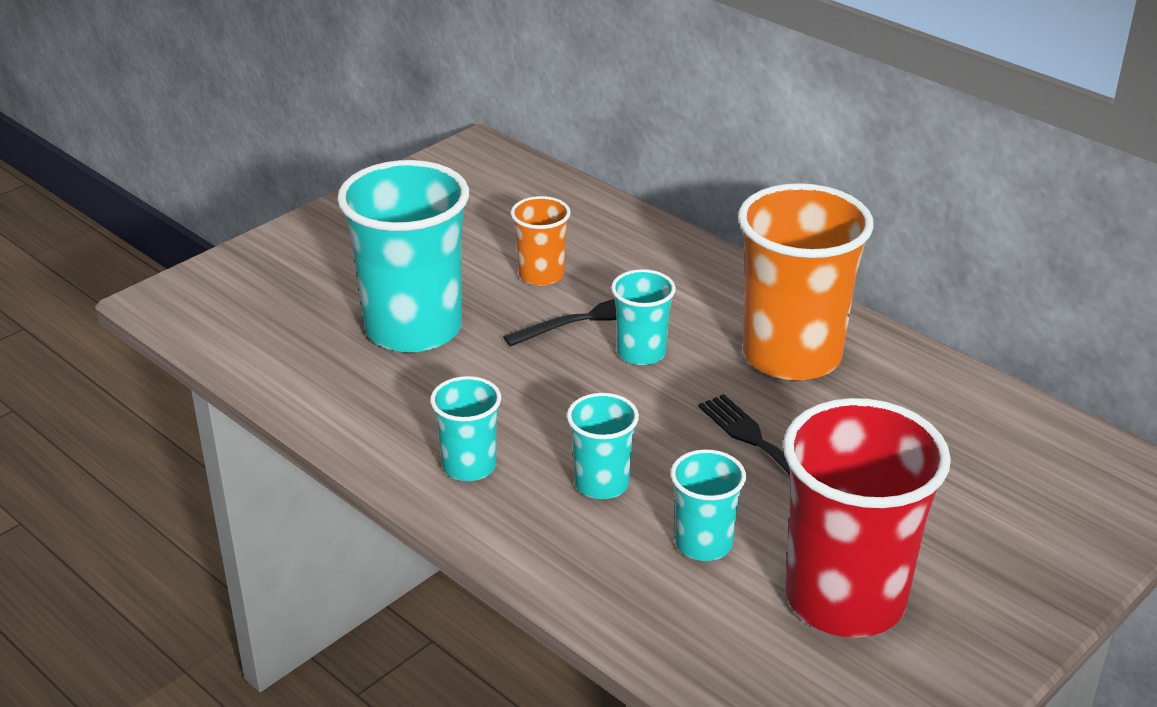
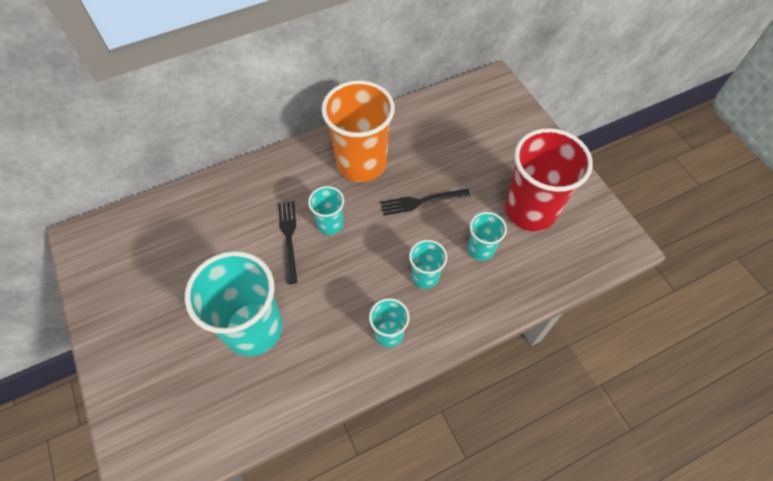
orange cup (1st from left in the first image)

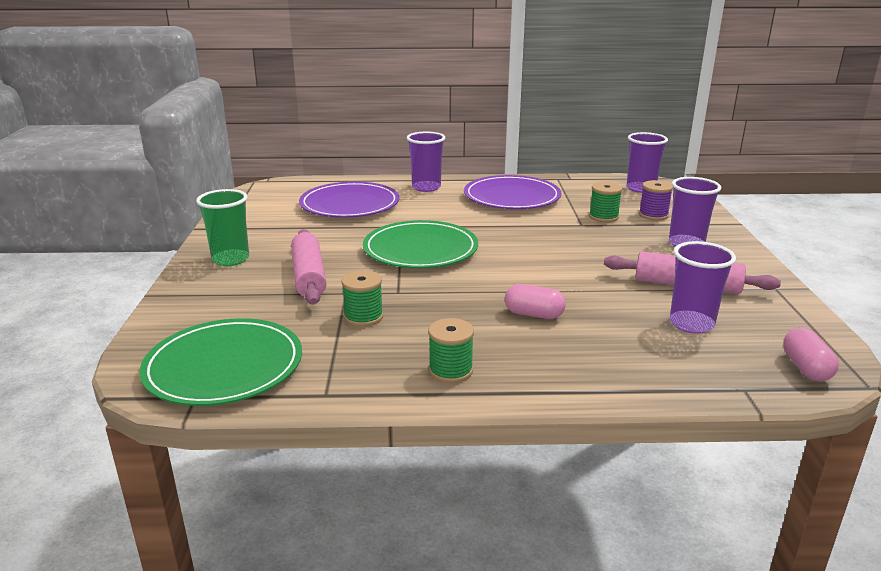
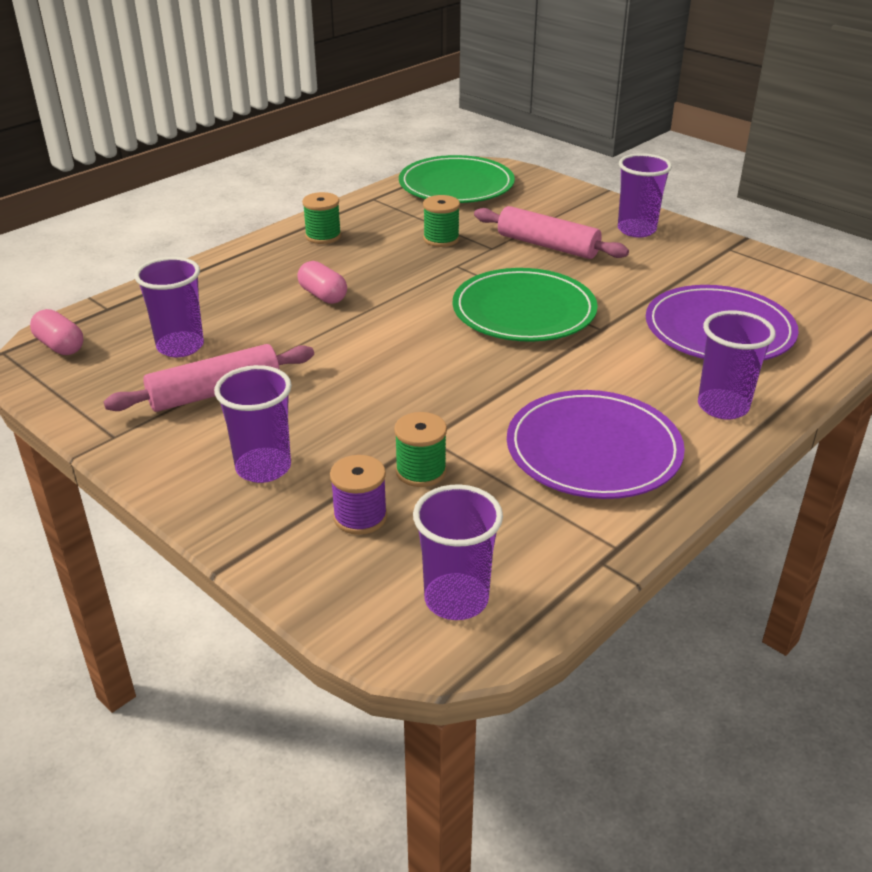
pink capsule (2nd from left); purple cup (4th from left)

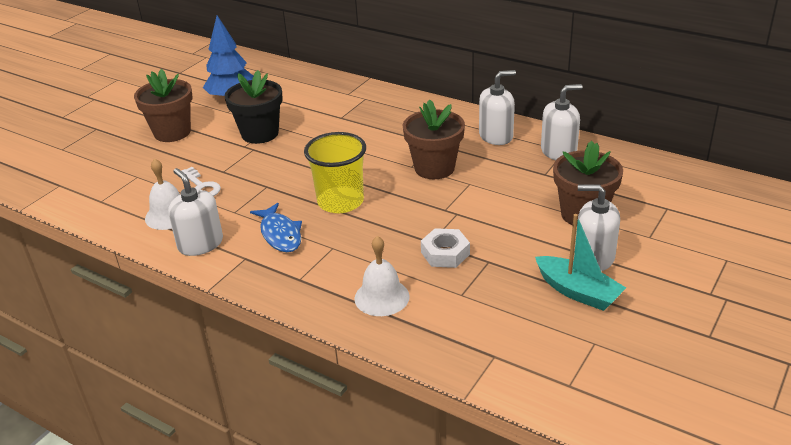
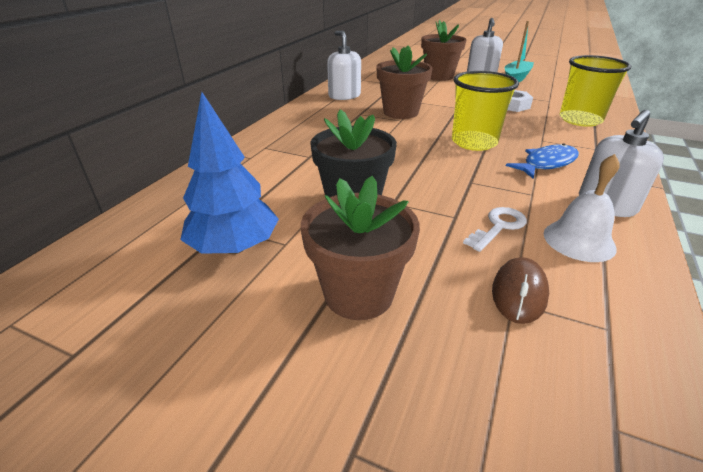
brown mouse; yellow cup (2nd from left); white soap dispenser (3rd from left in the first image)

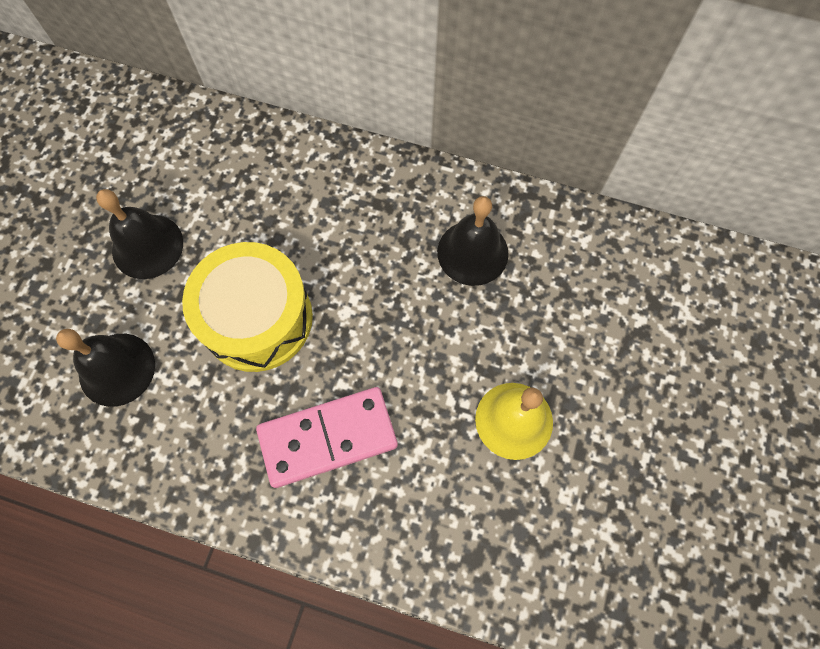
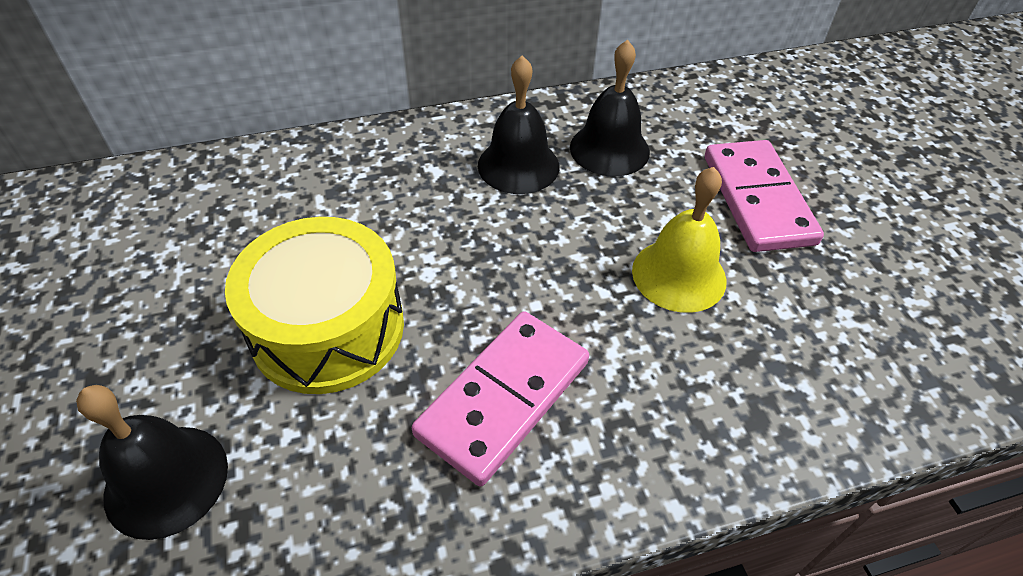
black bell (3rd from left); pink domino (2nd from left)

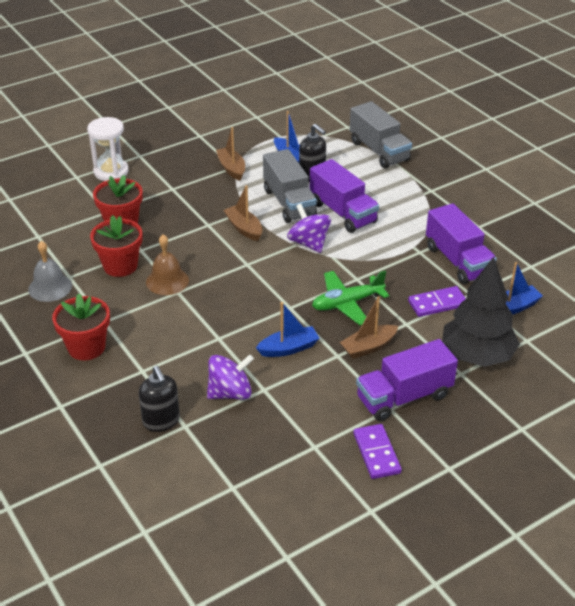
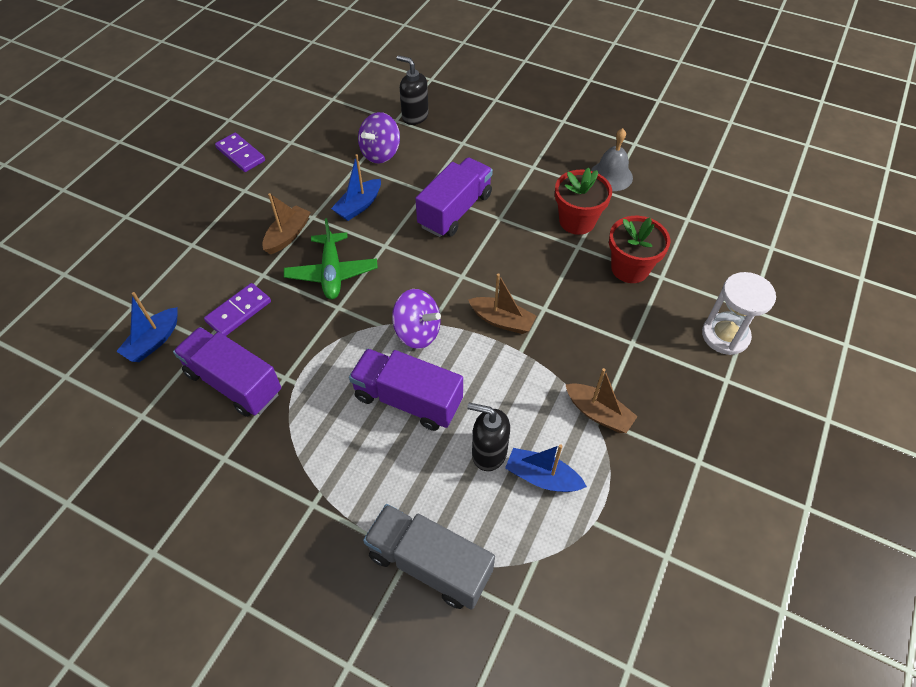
green plane; purple truck (3rd from left); red flower pot (1st from left in the first image); brown bell; grey truck (1st from left in the first image); black tree

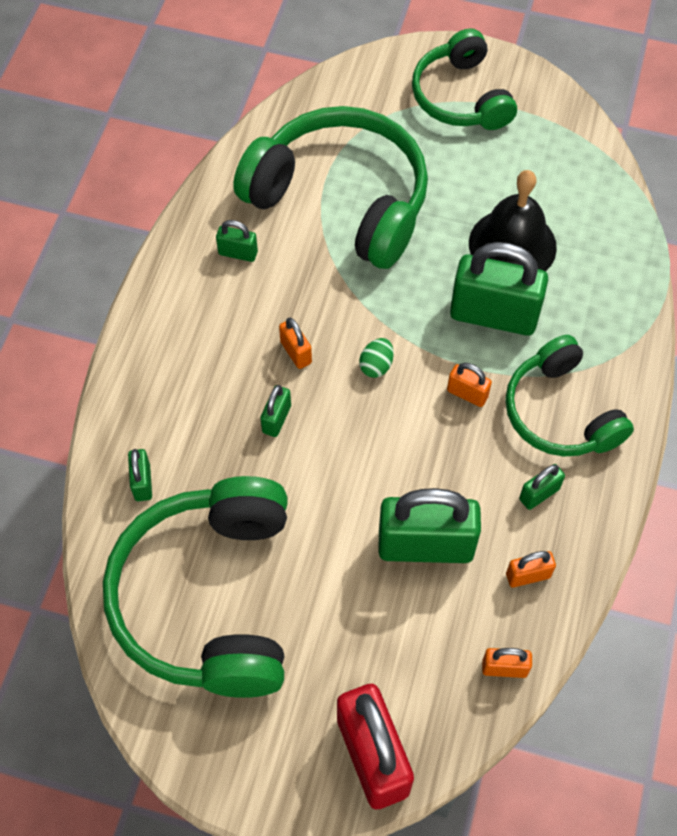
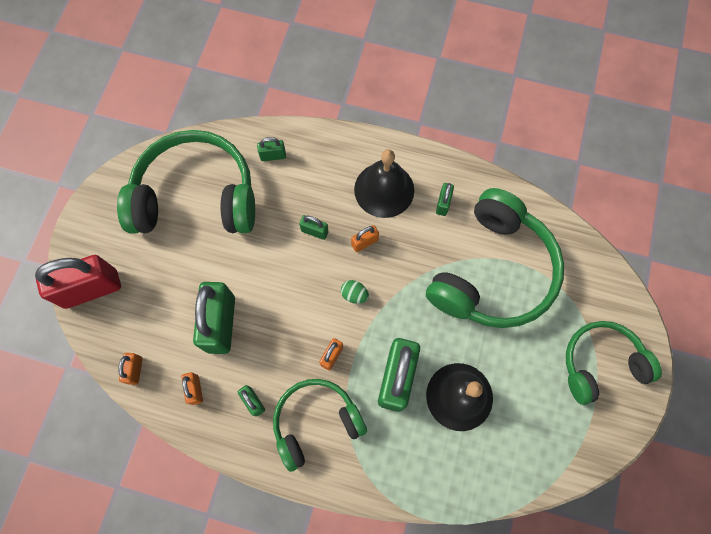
black bell (1st from left)

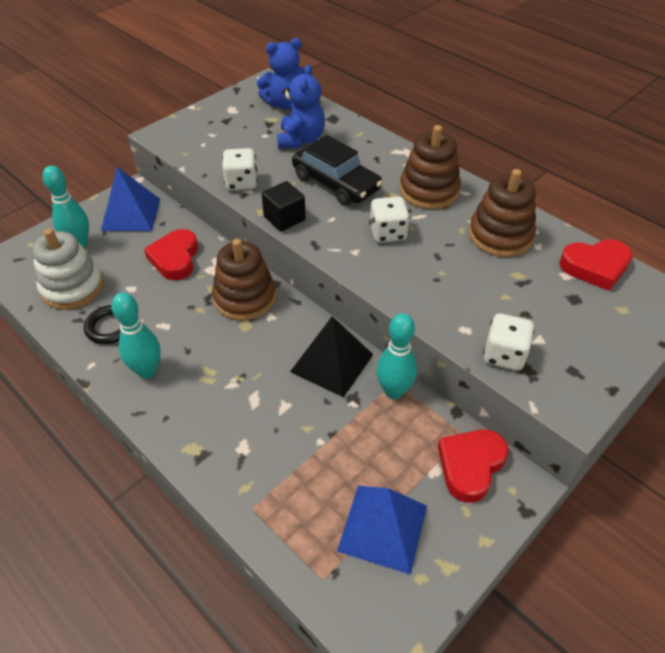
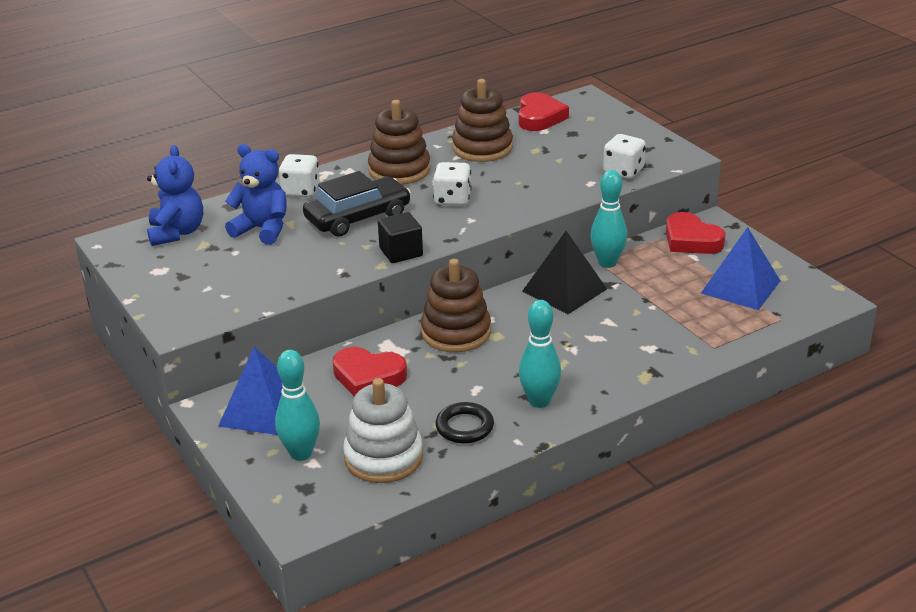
white dice (1st from left)

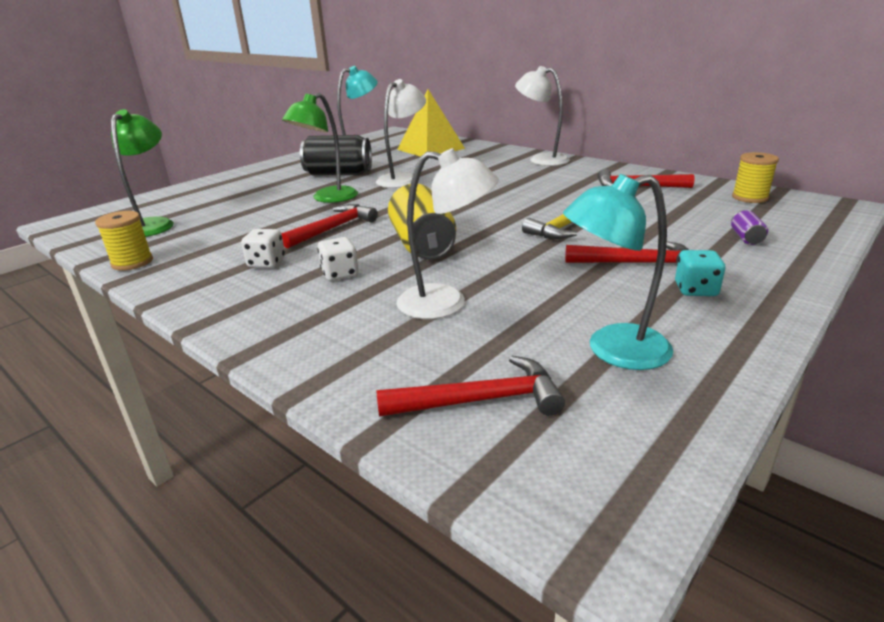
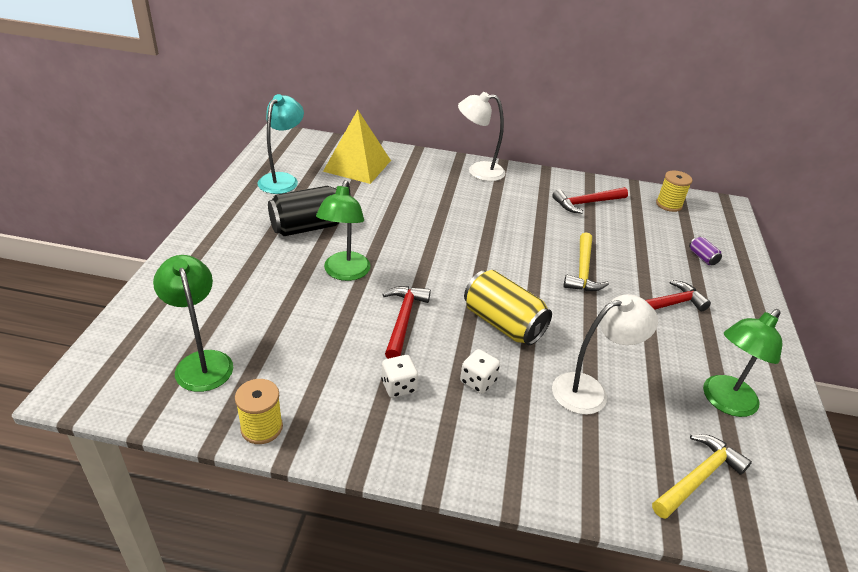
yellow hammer (2nd from left); green lamp (3rd from left); white lamp (1st from left in the first image); turquoise dice

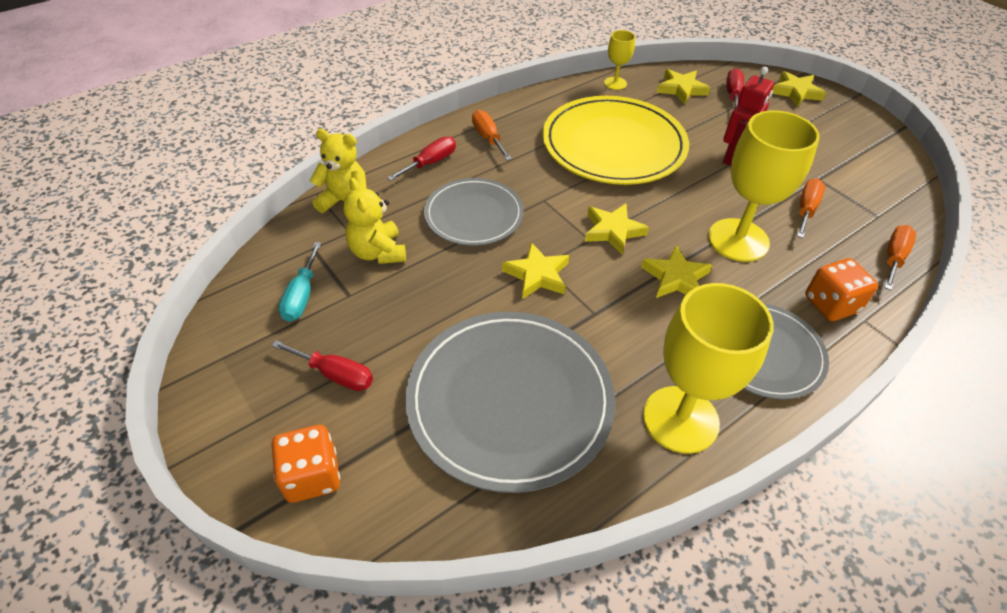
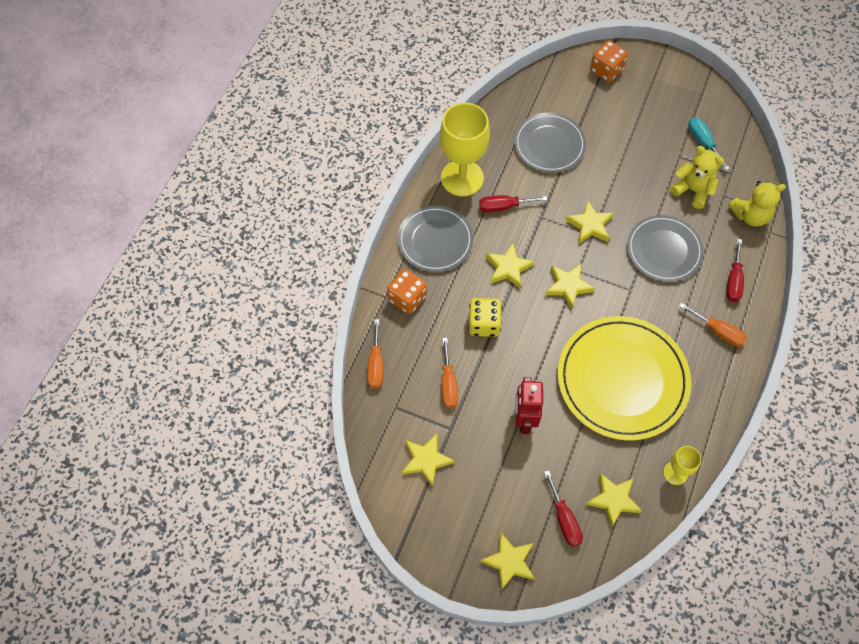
yellow star (1st from left); yellow dice; red screwdriver (1st from left); grey plate (2nd from left)

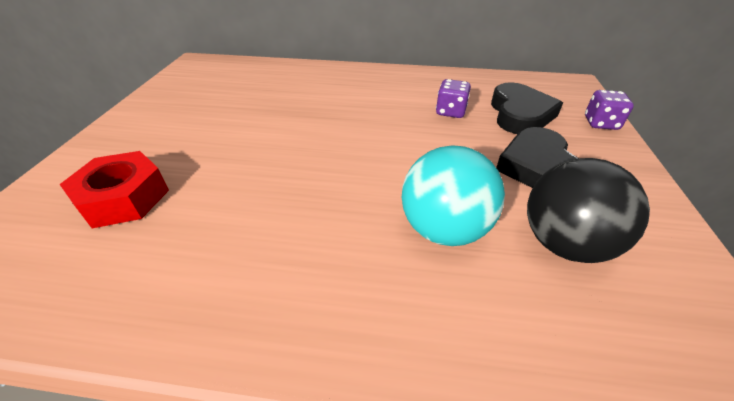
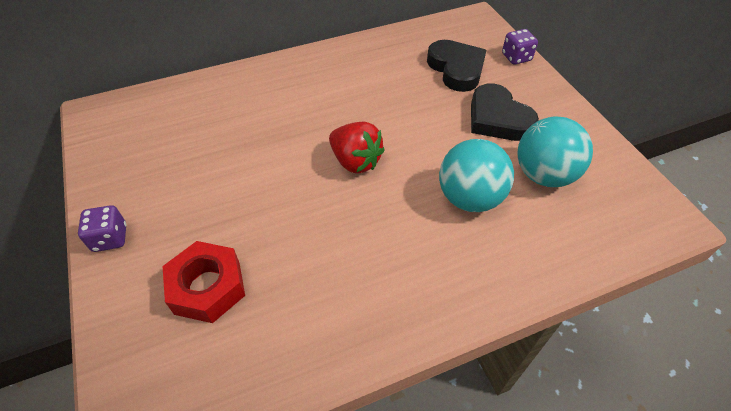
purple dice (1st from left); red strawberry; turquoise ball (2nd from left)

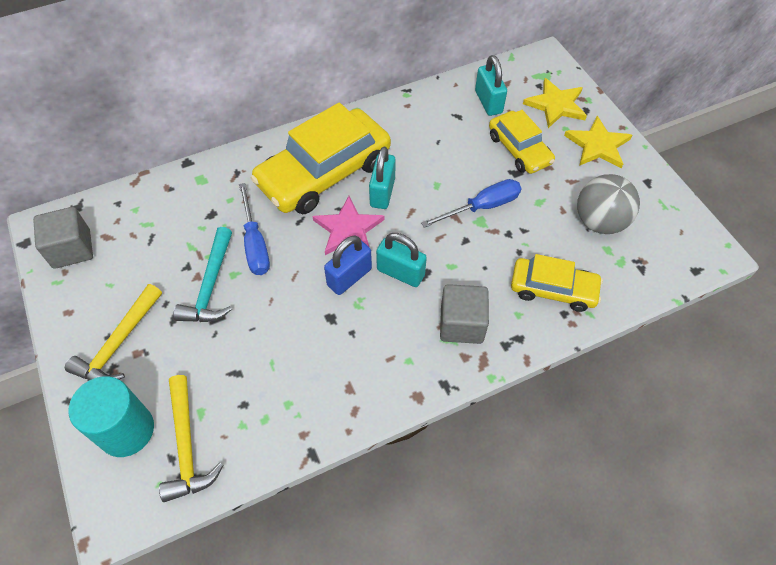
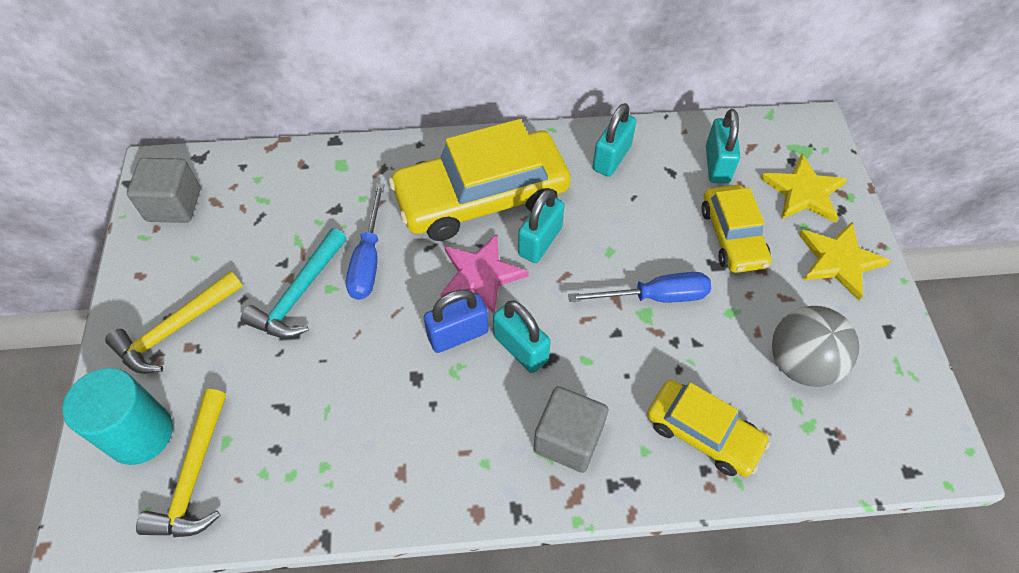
turquoise padlock (3rd from left)

